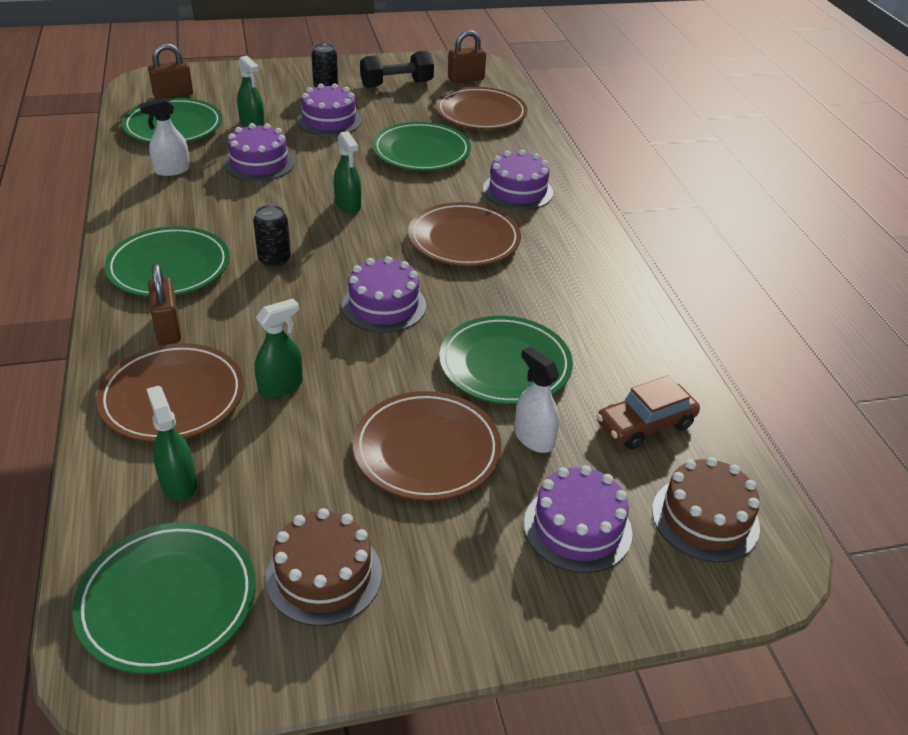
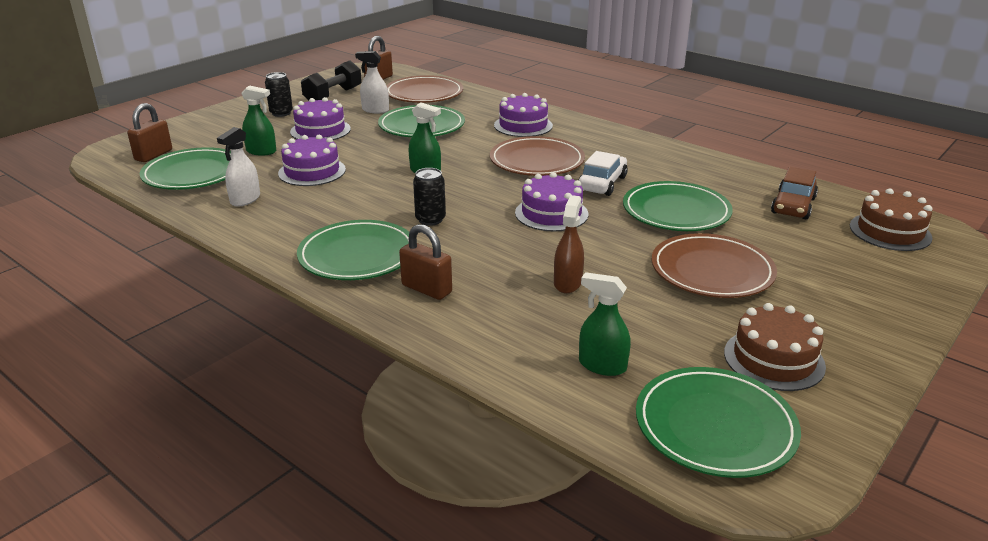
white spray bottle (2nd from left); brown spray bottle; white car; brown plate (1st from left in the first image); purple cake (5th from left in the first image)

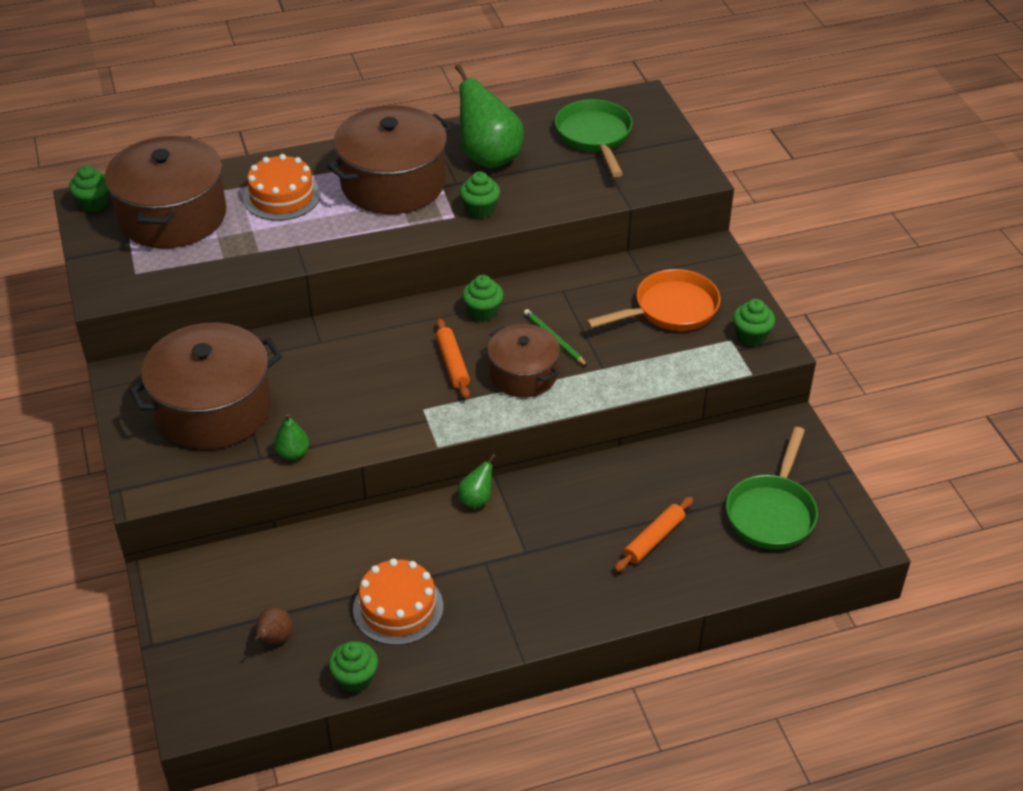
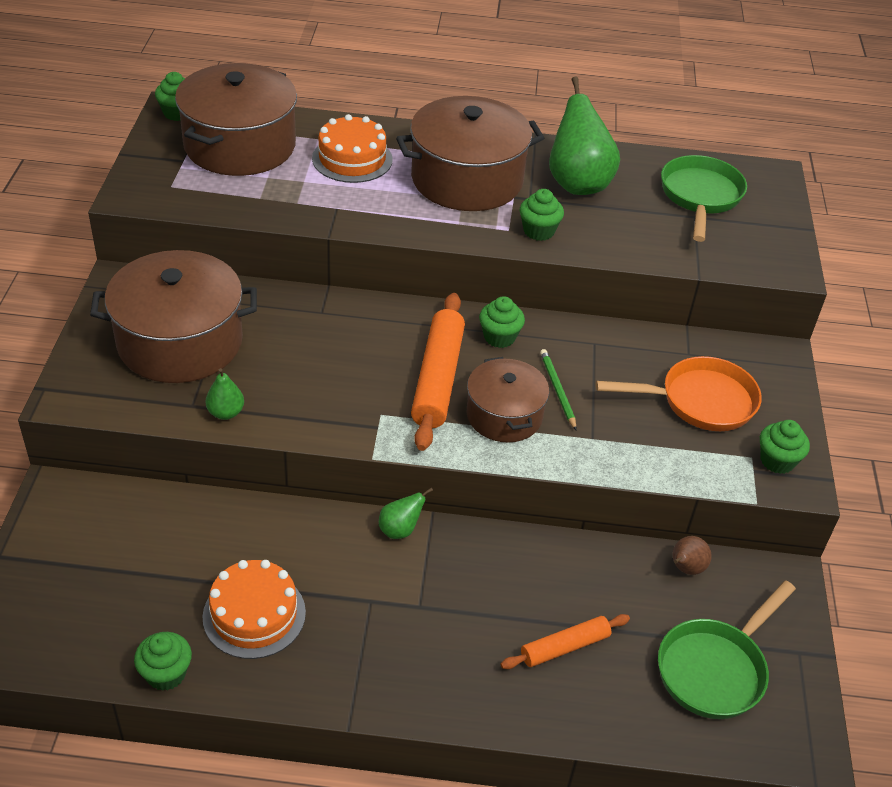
orange rolling pin (1st from left); brown pear

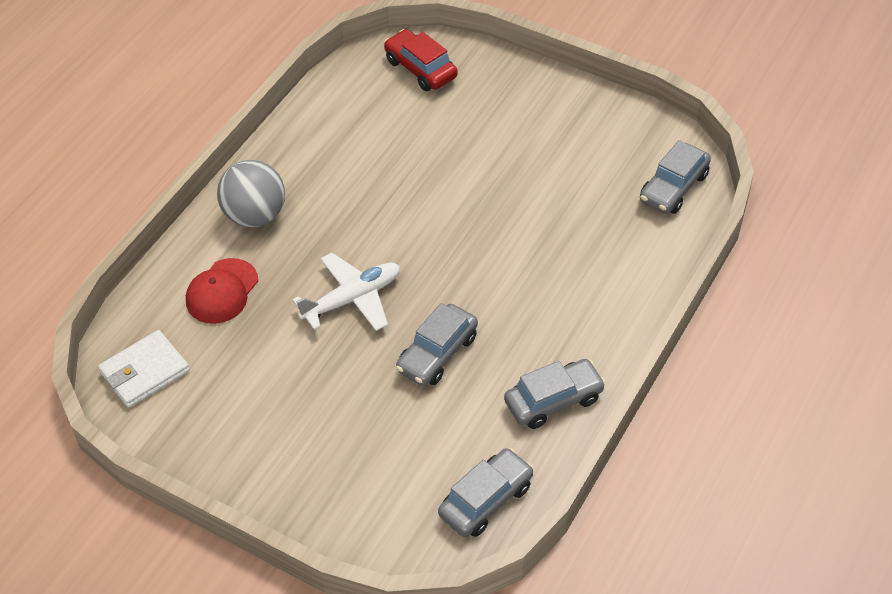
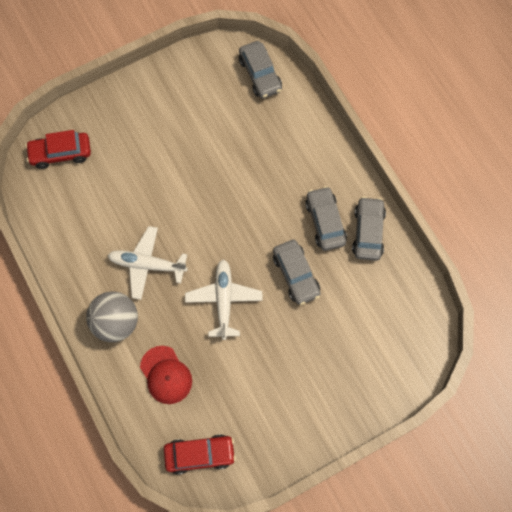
white plane (1st from left); red car (2nd from left); grey car (3rd from left)

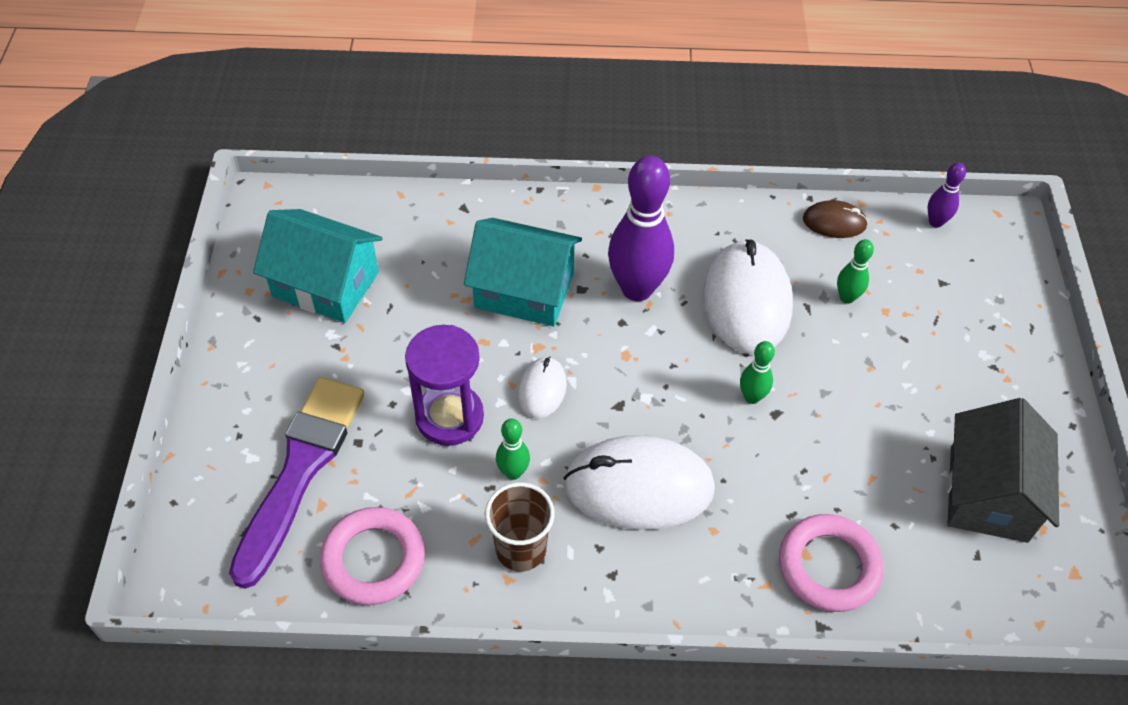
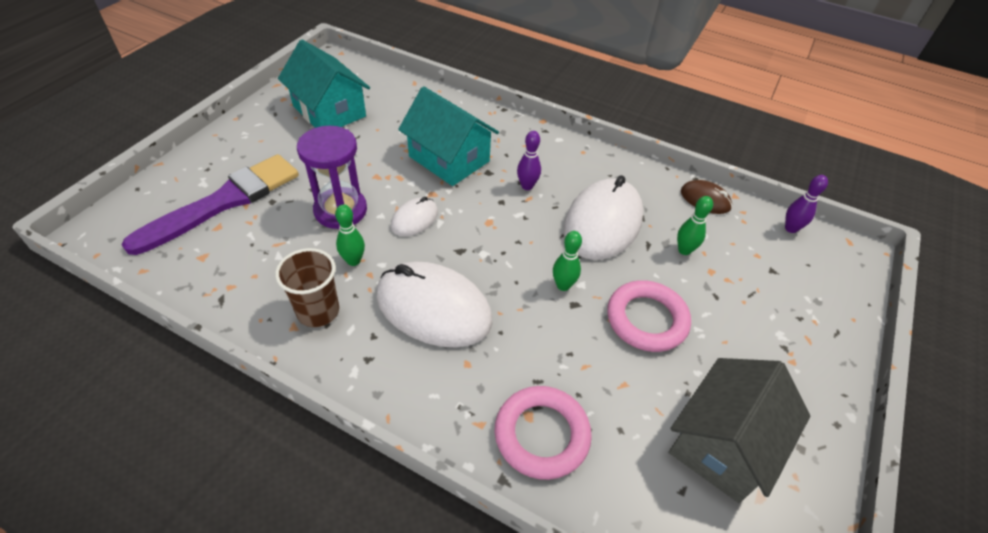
purple bowling pin (1st from left); pink ring (2nd from left)

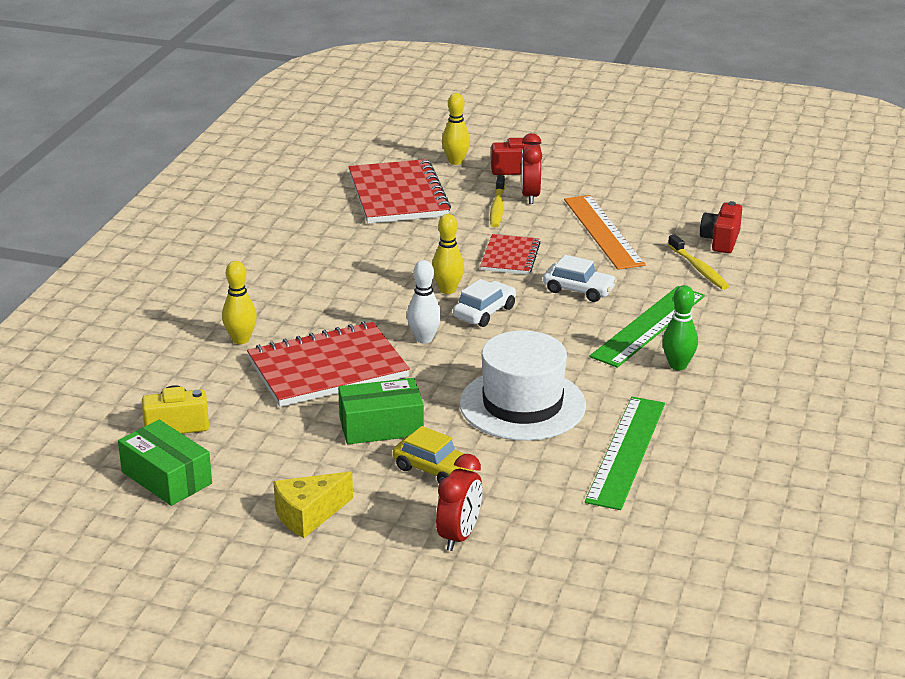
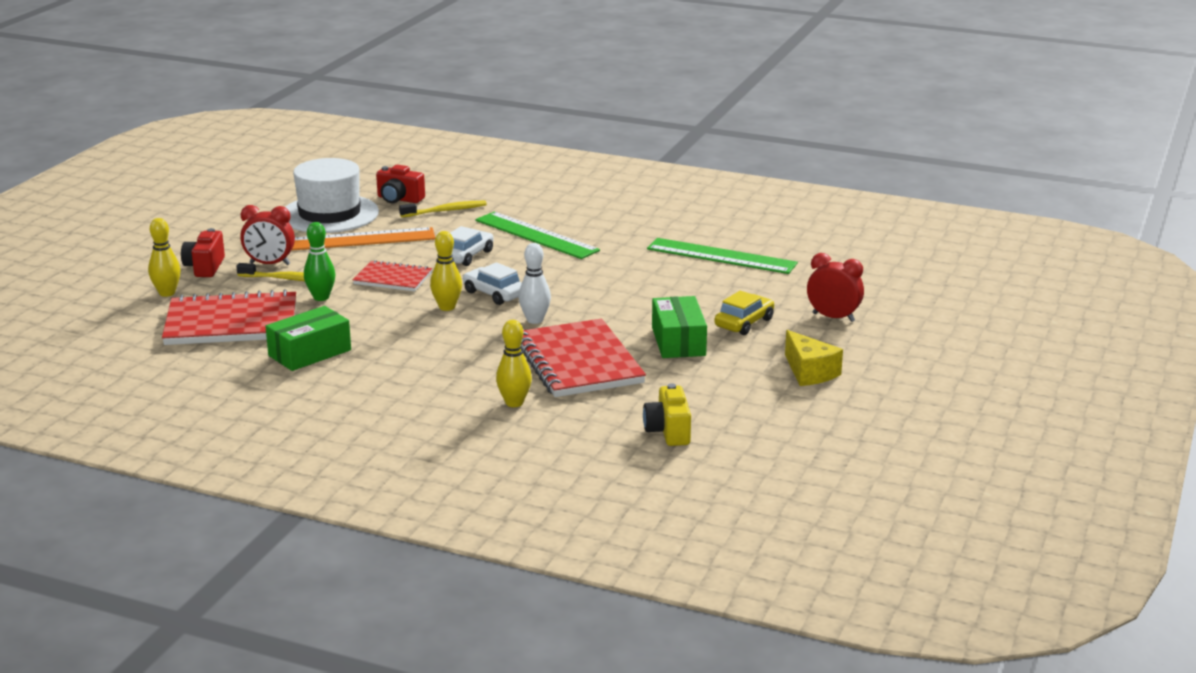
green box (1st from left); white hat; green bowling pin

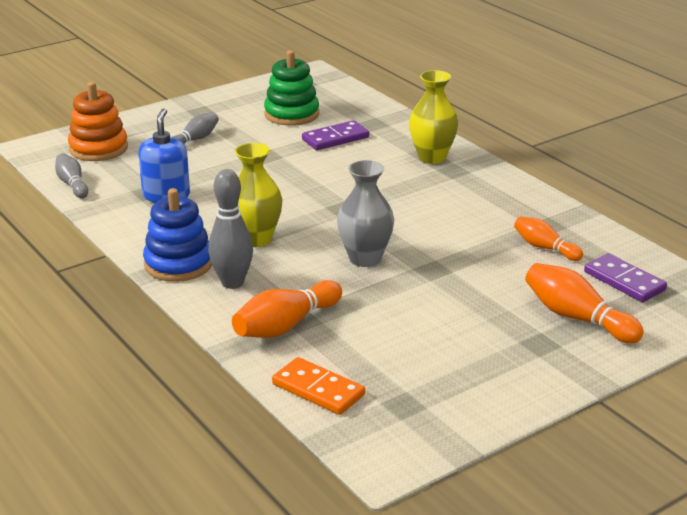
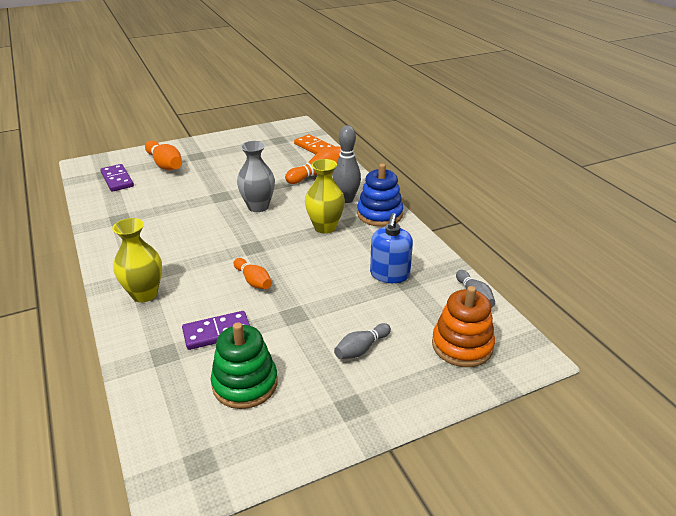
orange bowling pin (2nd from left)

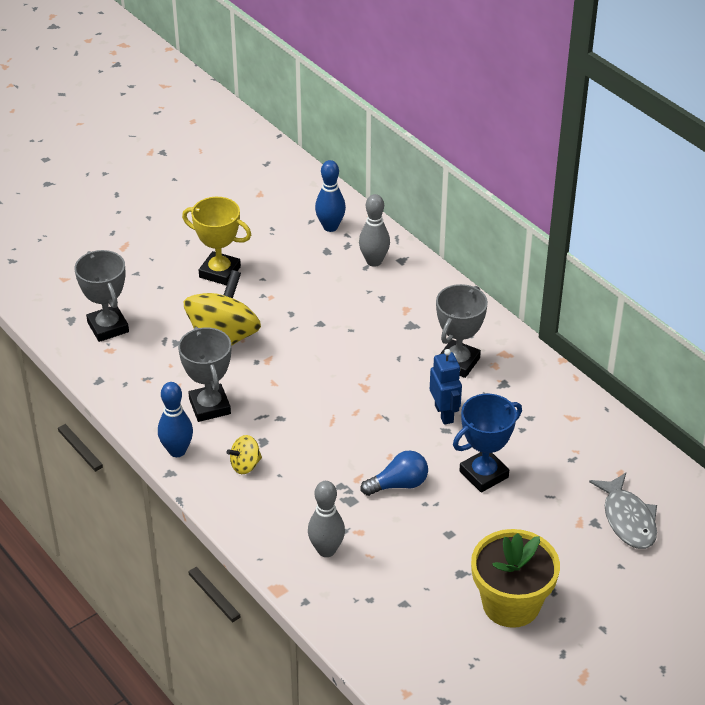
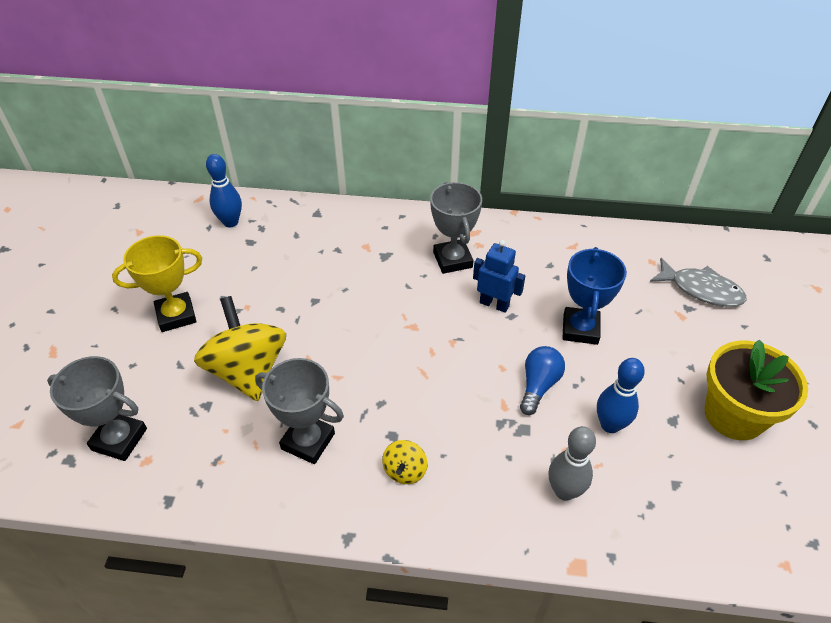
blue bowling pin (2nd from left); grey bowling pin (2nd from left in the first image)

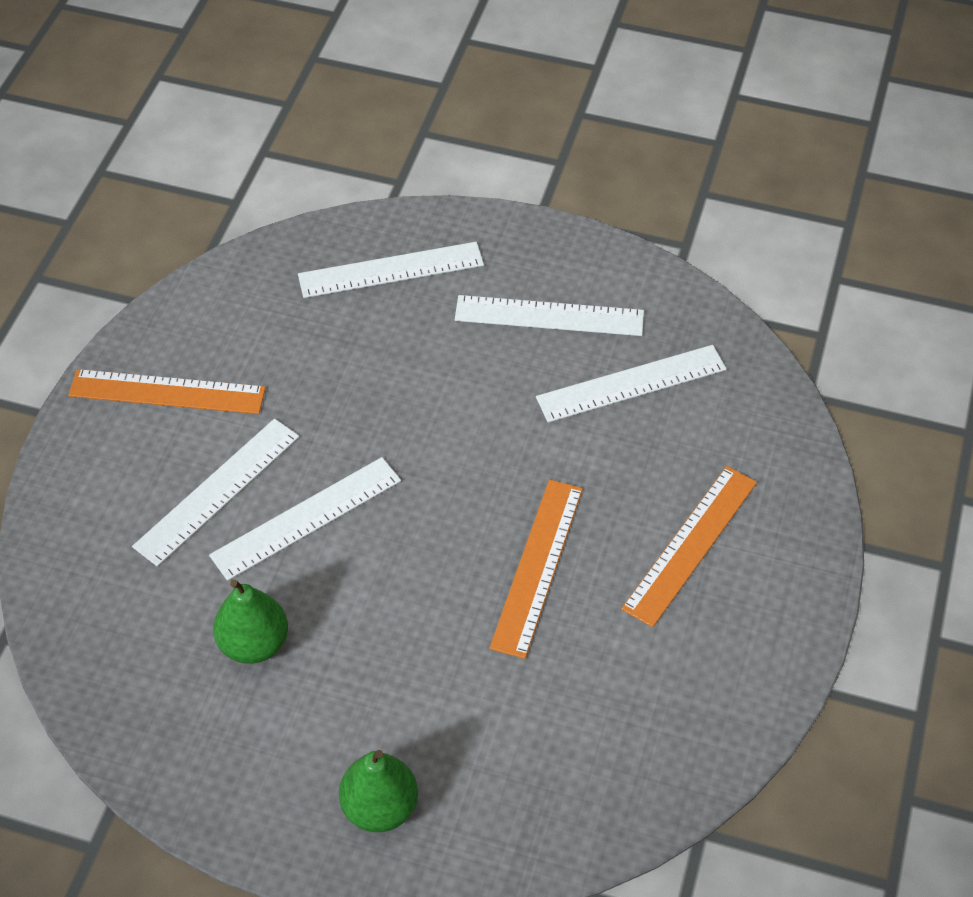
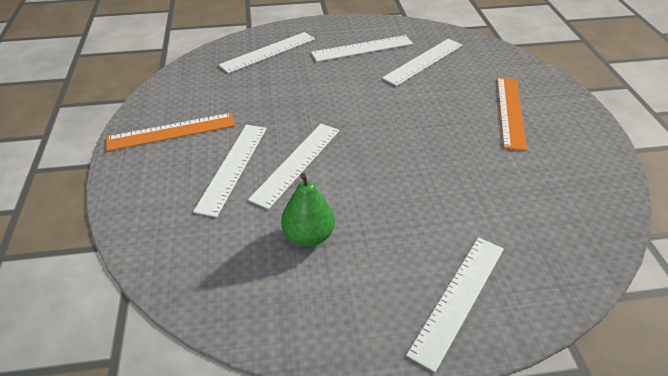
white ruler (6th from left); orange ruler (2nd from left in the first image)

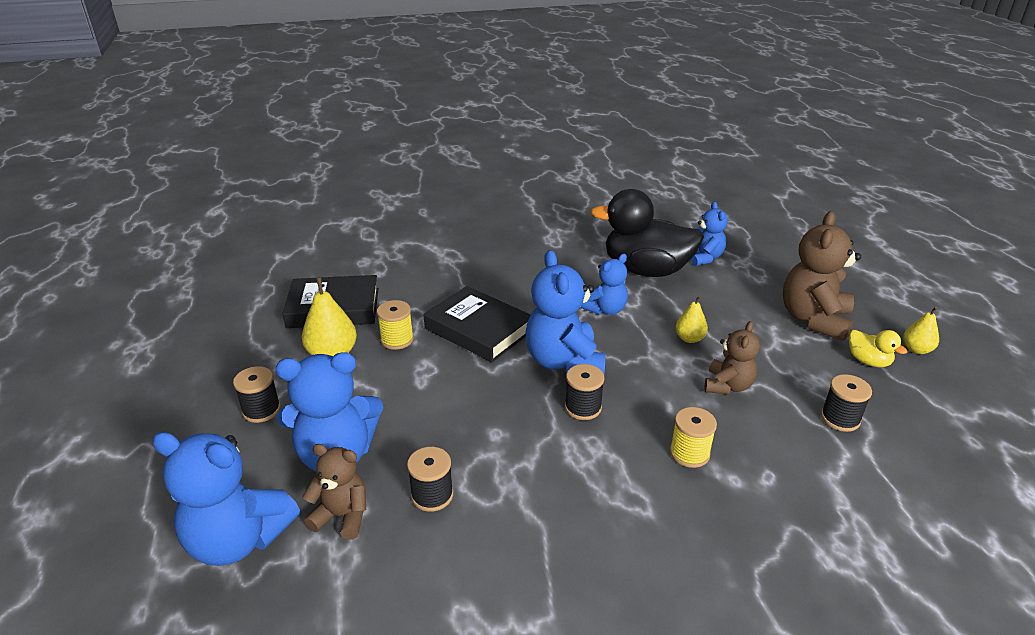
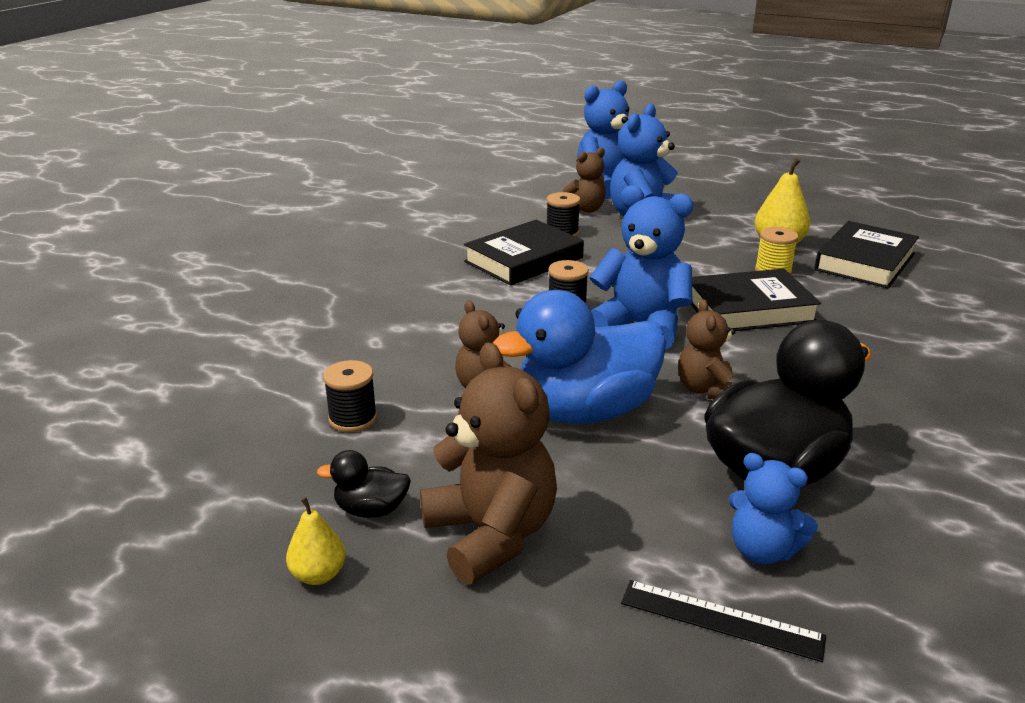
black duck (1st from left); black book (1st from left); blue duck; black ruler; brown teddy bear (4th from left); black spool (1st from left in the first image); yellow spool (2nd from left in the first image)

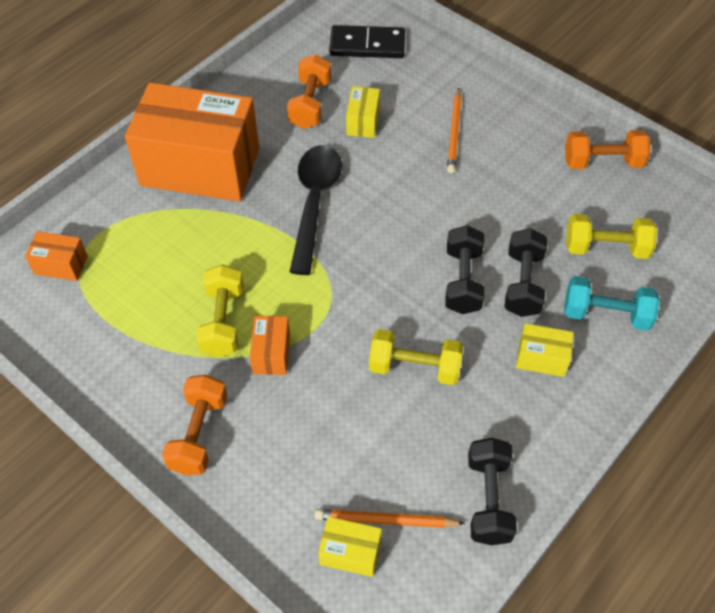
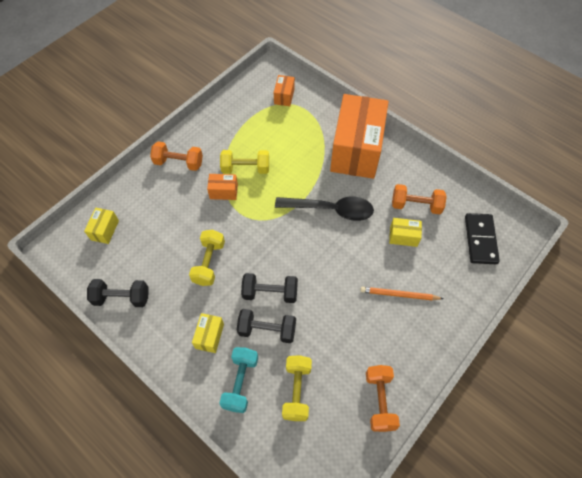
orange pencil (1st from left in the first image)

